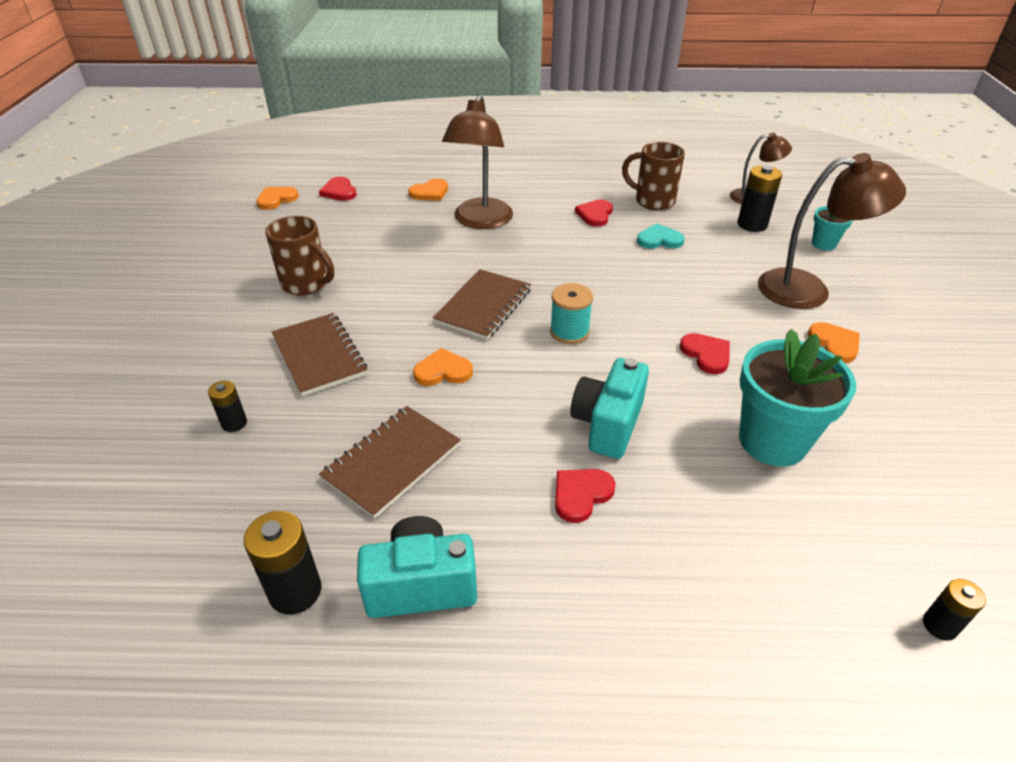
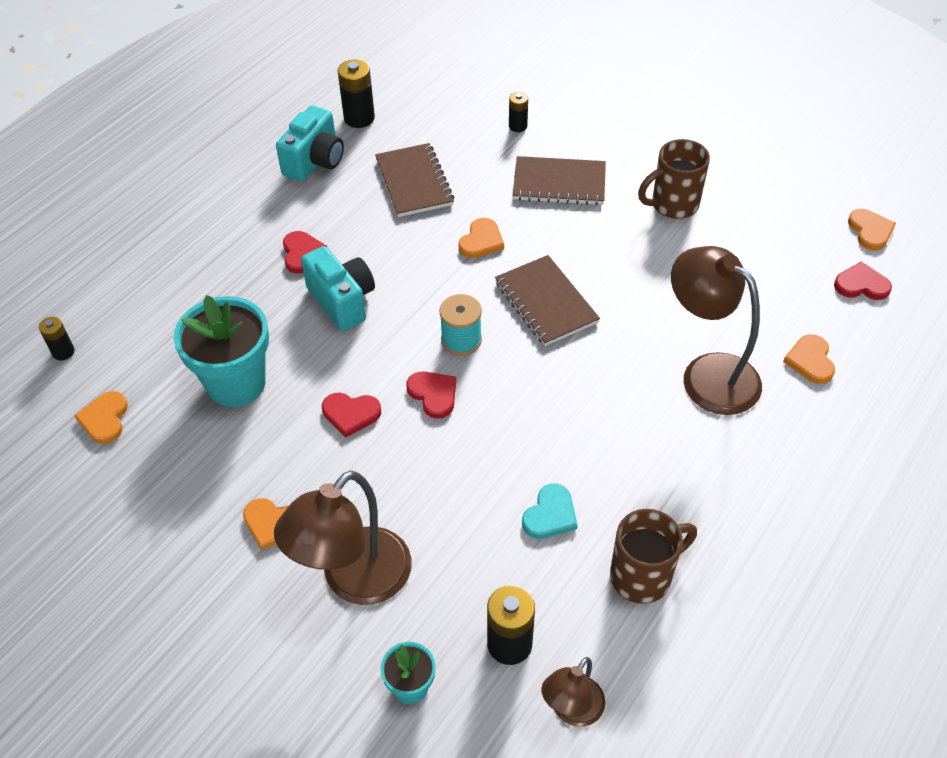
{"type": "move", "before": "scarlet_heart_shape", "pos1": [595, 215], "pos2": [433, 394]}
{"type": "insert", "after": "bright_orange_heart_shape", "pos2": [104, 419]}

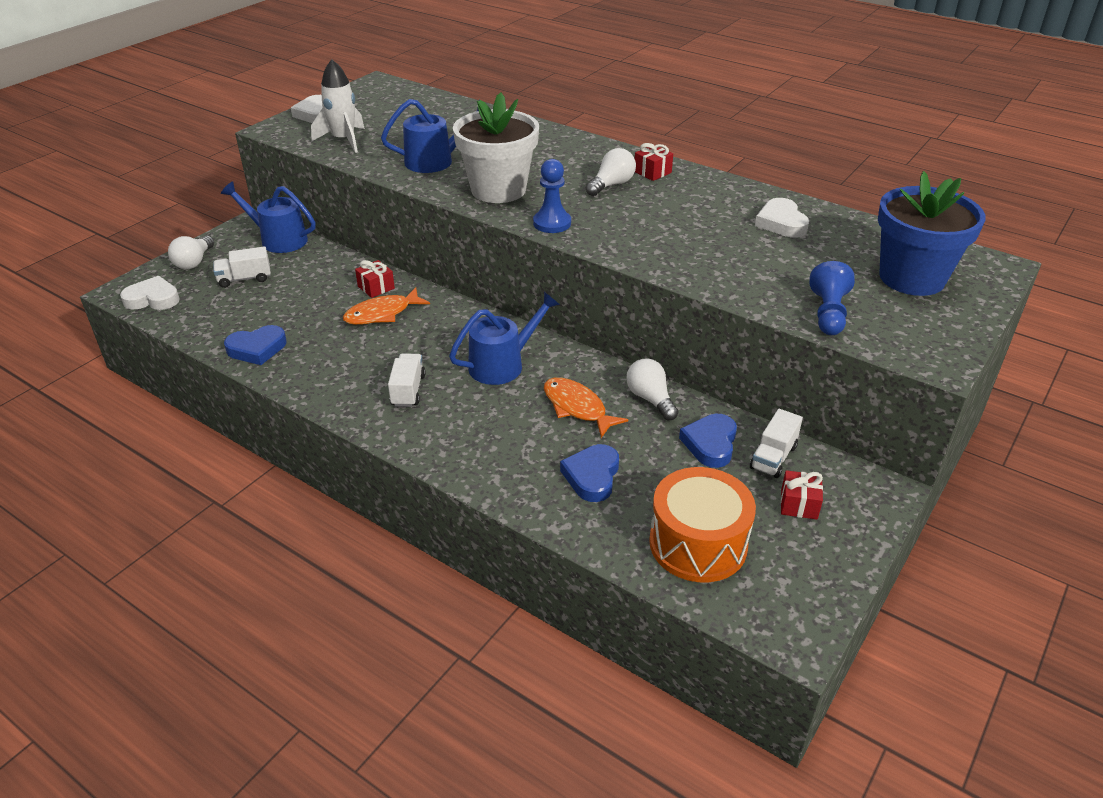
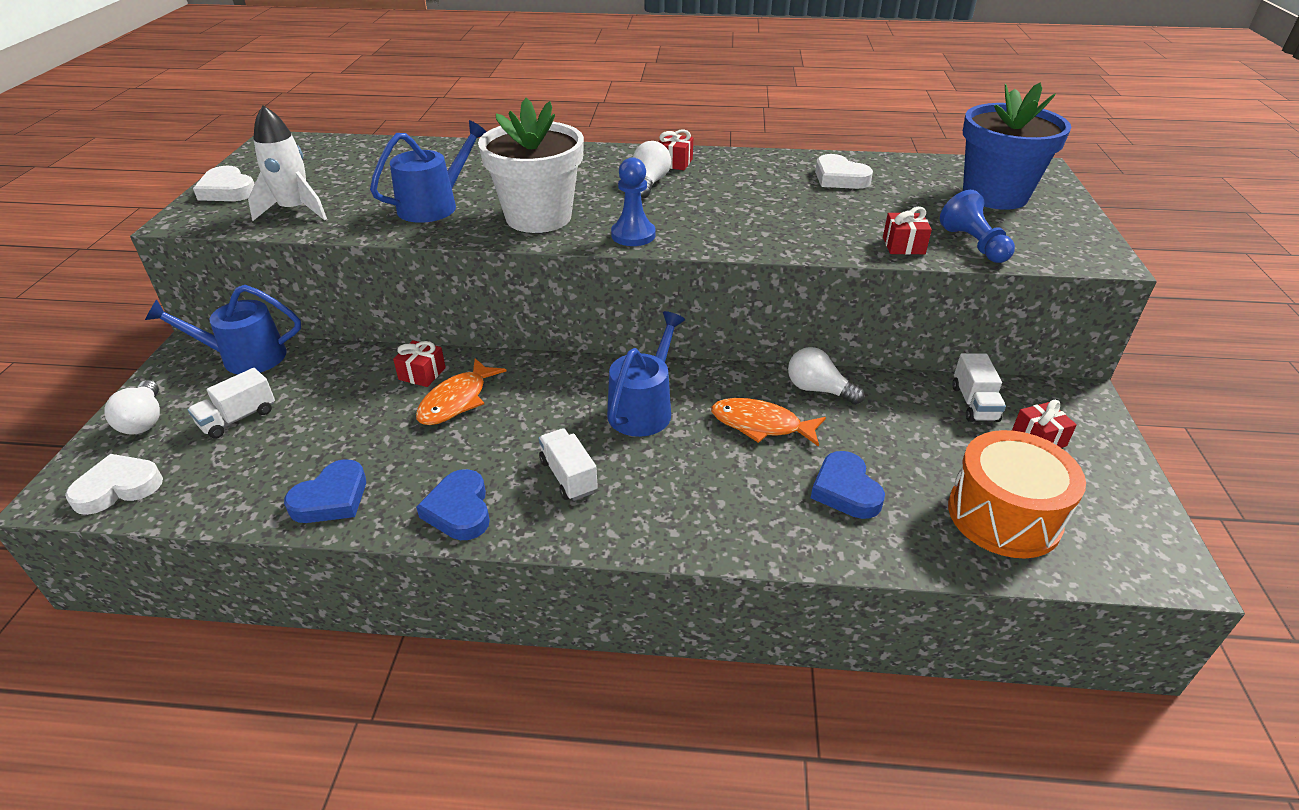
{"type": "move", "before": "cobalt_heart_shape", "pos1": [710, 444], "pos2": [459, 510]}
{"type": "insert", "after": "scarlet_wrapped_gift", "pos2": [903, 245]}

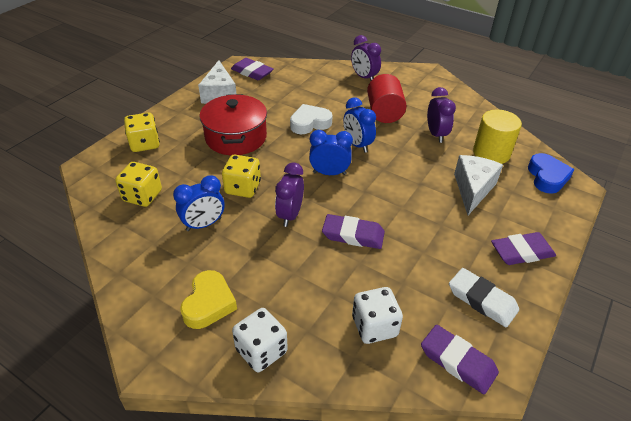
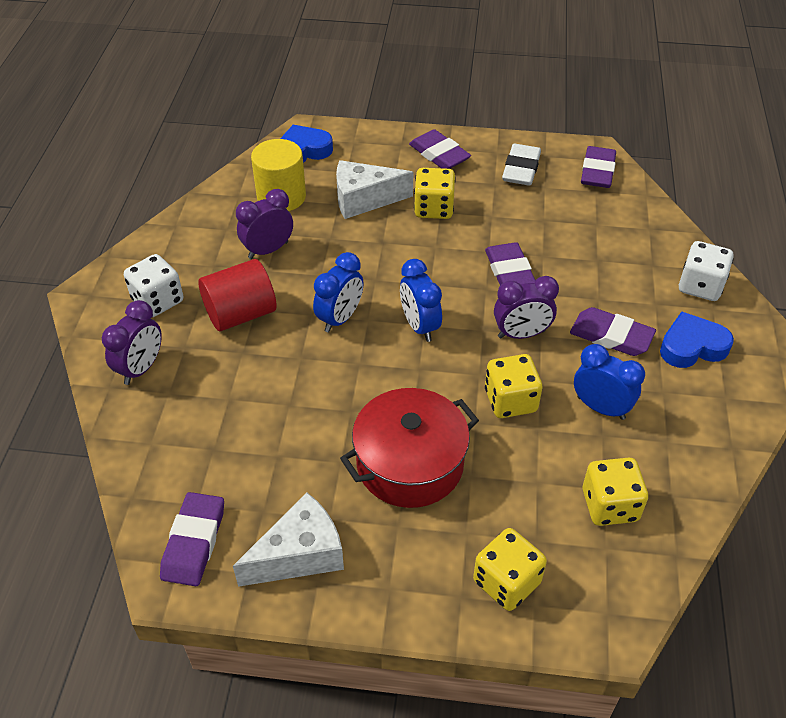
{"type": "recolor", "before": "bright_yellow_heart_shape", "after": "cobalt_heart_shape", "pos1": [209, 303], "pos2": [692, 346]}
{"type": "delete", "before": "pure_white_heart_shape", "pos1": [310, 123]}
{"type": "move", "before": "pure_white_dice", "pos1": [374, 326], "pos2": [158, 301]}
{"type": "insert", "after": "bright_yellow_dice", "pos2": [433, 208]}
{"type": "insert", "after": "purple_eraser", "pos2": [611, 336]}

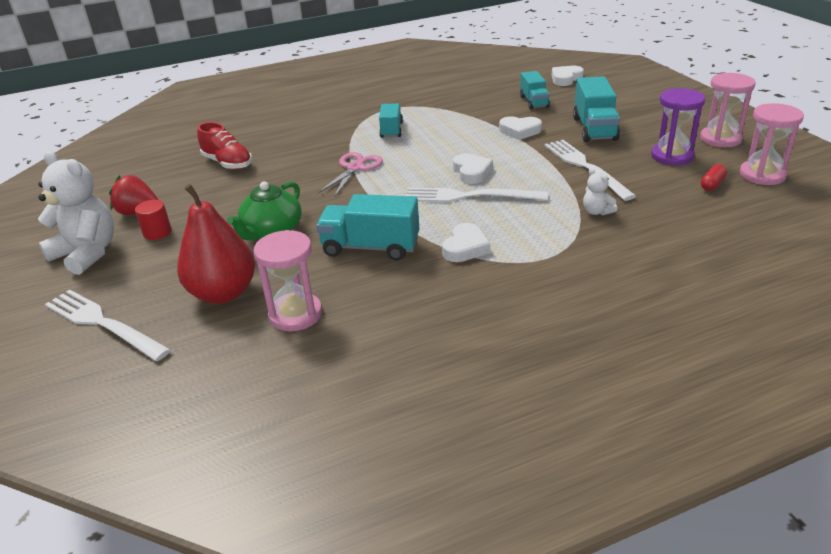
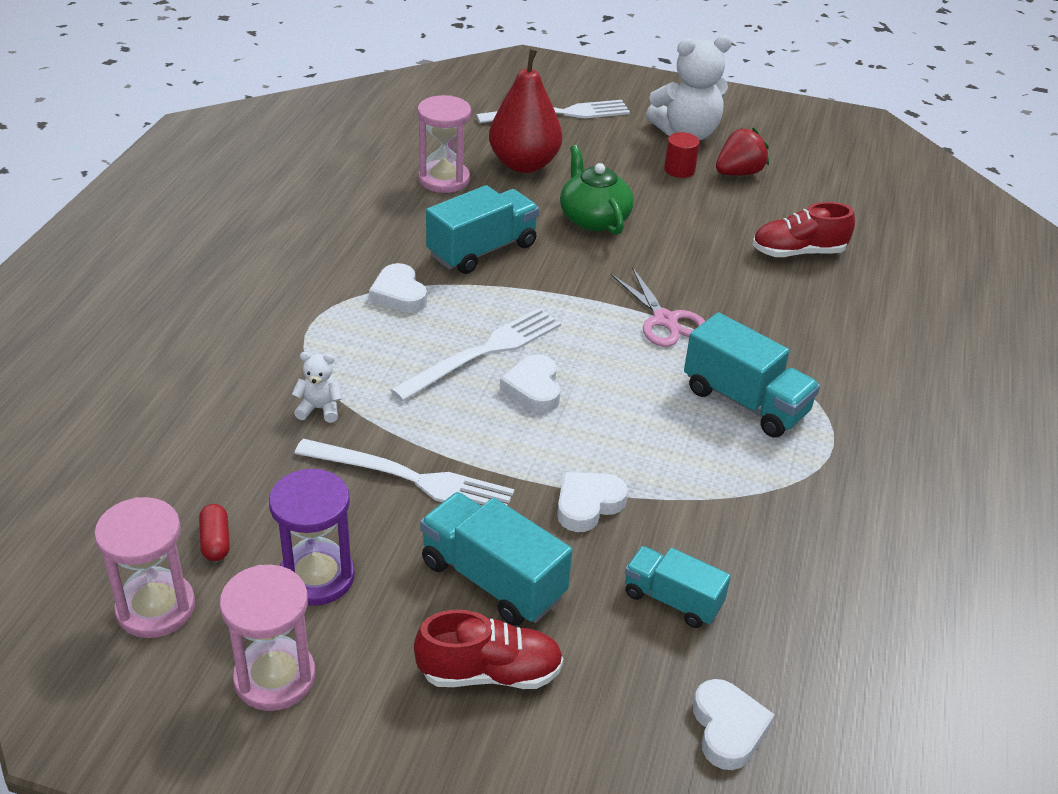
{"type": "resize", "before": "turquoise_toy_truck", "pos1": [391, 130], "pos2": [745, 401], "scale": 1.55}
{"type": "rotate", "before": "pure_white_heart_shape", "pos1": [471, 172], "pos2": [533, 388], "turn": 60}
{"type": "insert", "after": "scarlet_sneaker", "pos2": [490, 673]}

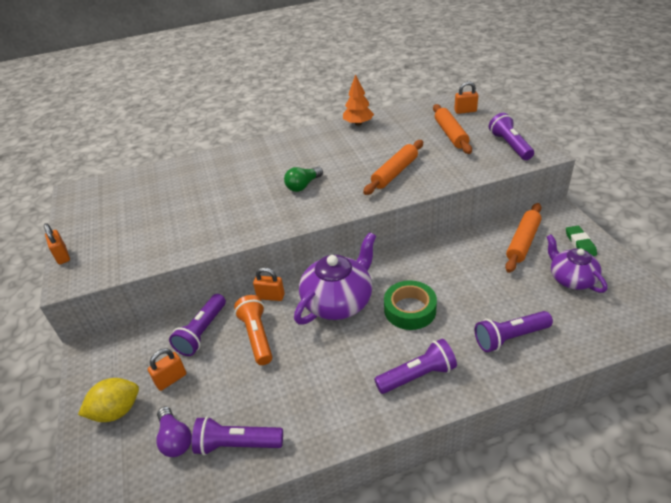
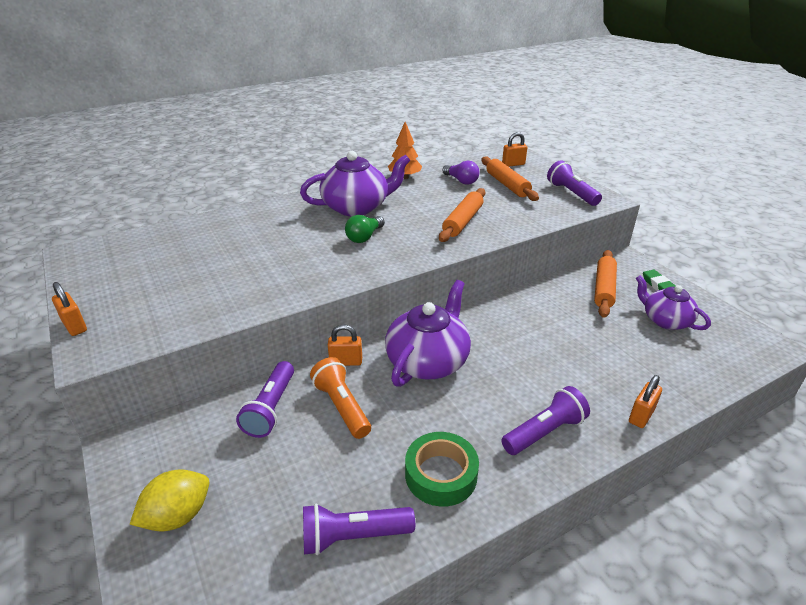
{"type": "move", "before": "bright_orange_small_lock", "pos1": [171, 379], "pos2": [641, 416]}
{"type": "move", "before": "purple_light_bulb", "pos1": [175, 439], "pos2": [461, 181]}
{"type": "move", "before": "green_roll_of_tape", "pos1": [410, 310], "pos2": [441, 474]}
{"type": "delete", "before": "purple_flashlight", "pos1": [510, 338]}
{"type": "insert", "after": "purple_china_teapot", "pos2": [357, 207]}

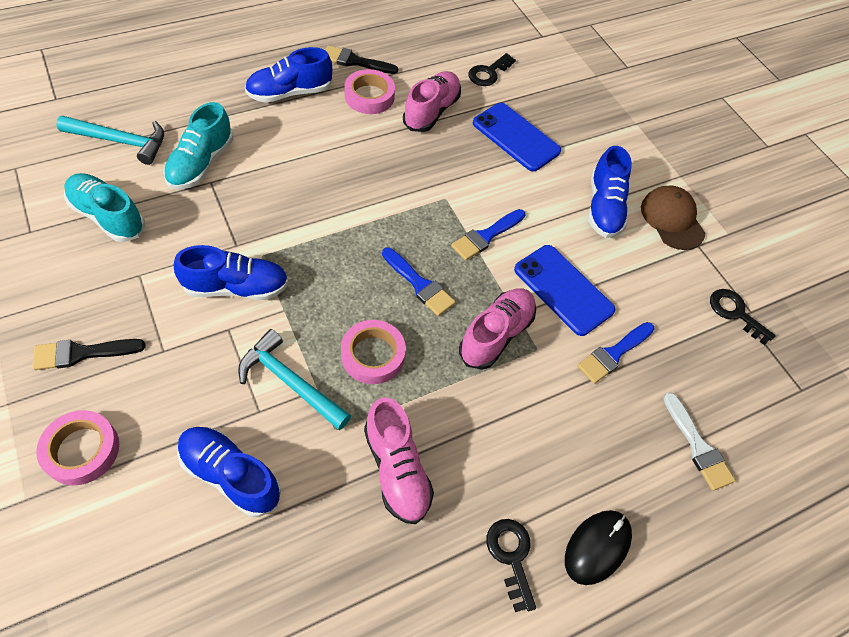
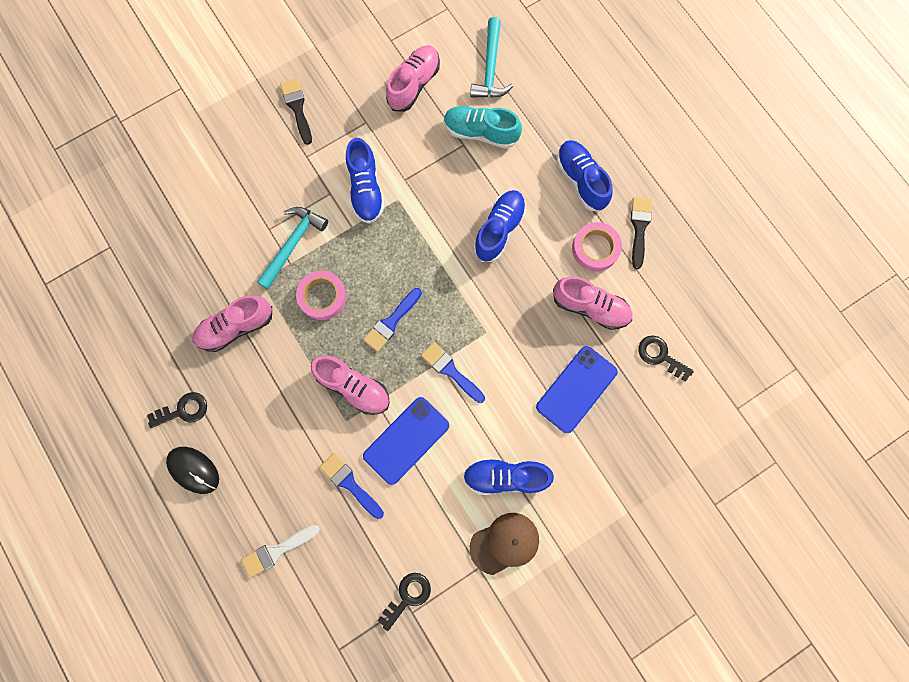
{"type": "delete", "before": "rosy_roll_of_tape", "pos1": [82, 450]}
{"type": "recolor", "before": "turquoise_sneaker", "after": "rosy_sneaker", "pos1": [108, 216], "pos2": [414, 84]}
{"type": "move", "before": "cobalt_sneaker", "pos1": [230, 475], "pos2": [499, 230]}

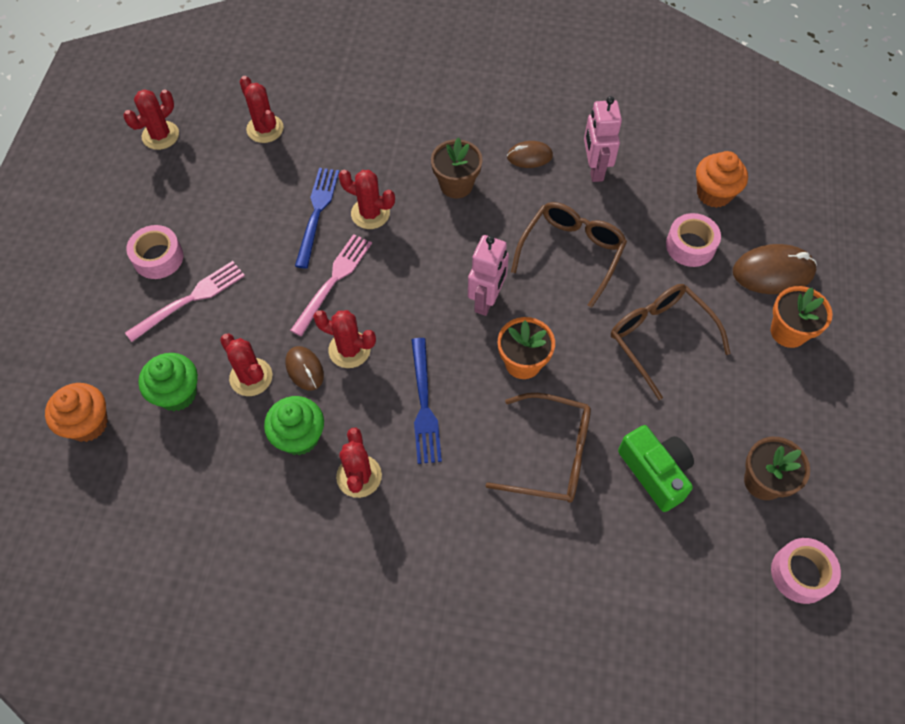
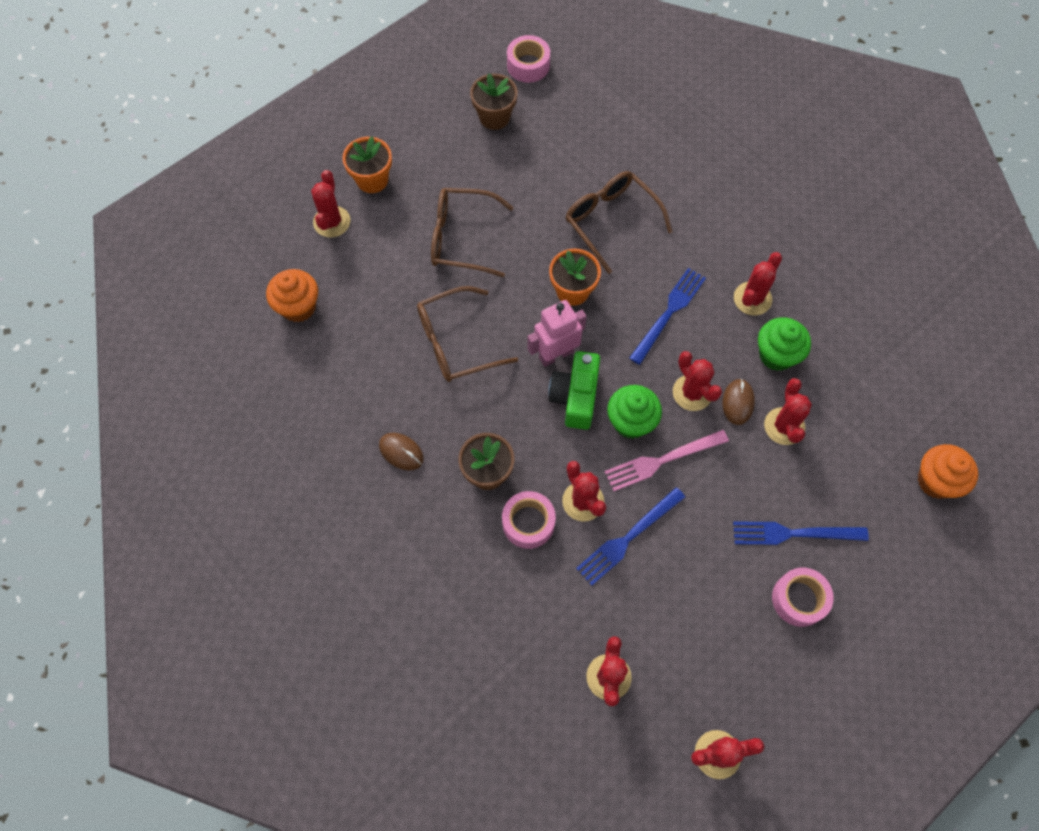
{"type": "recolor", "before": "rosy_dinner_fork", "after": "cobalt_dinner_fork", "pos1": [190, 299], "pos2": [793, 533]}
{"type": "move", "before": "green_cupcake", "pos1": [177, 393], "pos2": [631, 422]}
{"type": "delete", "before": "rosy_robot", "pos1": [594, 169]}
{"type": "rotate", "before": "brown_glasses", "pos1": [659, 338], "pos2": [461, 238], "turn": 90}
{"type": "move", "before": "green_compact_camera", "pos1": [655, 472], "pos2": [575, 397]}
{"type": "move", "before": "rosy_roll_of_tape", "pos1": [690, 246], "pos2": [528, 523]}
{"type": "replace", "before": "brown_computer_mouse", "after": "scarlet_prickly_plant", "pos1": [773, 272], "pos2": [332, 222]}

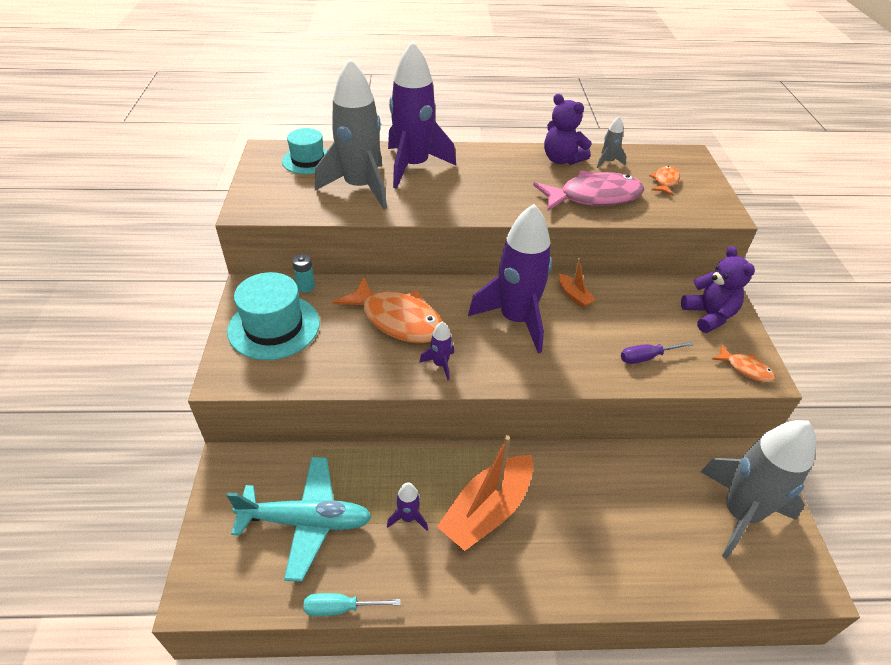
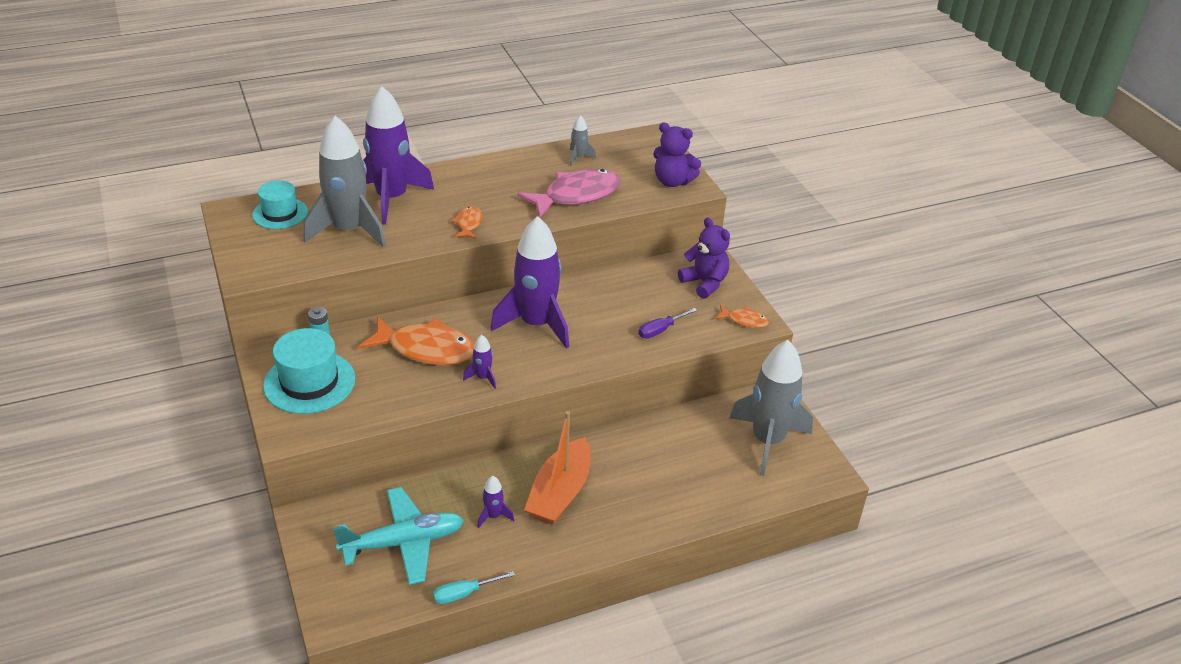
{"type": "move", "before": "purple_teddy", "pos1": [561, 160], "pos2": [672, 181]}
{"type": "delete", "before": "bright_orange_toy_boat", "pos1": [574, 295]}
{"type": "move", "before": "bright_orange_fish_figure", "pos1": [665, 181], "pos2": [468, 224]}

